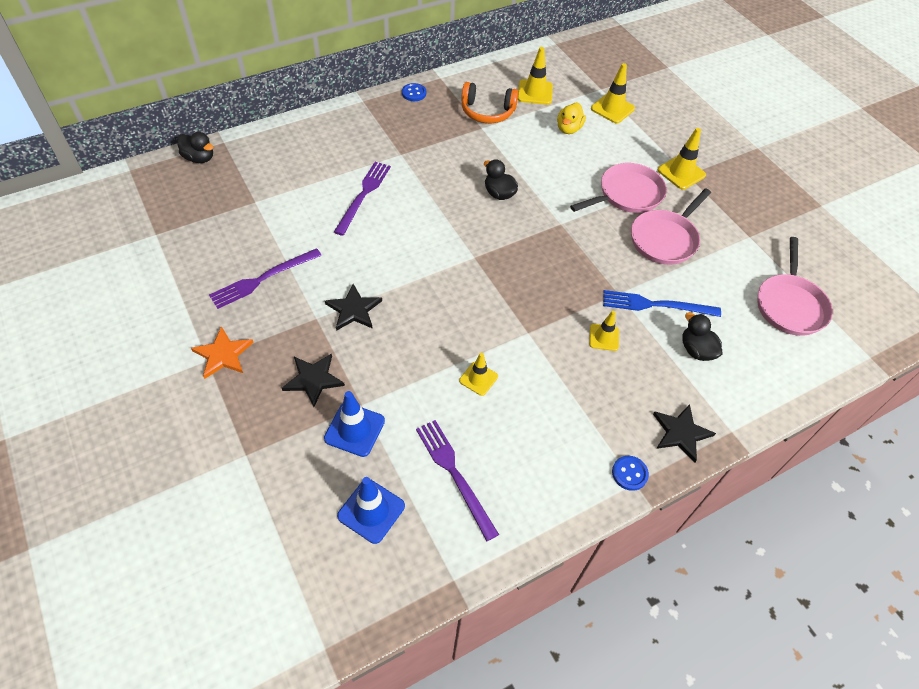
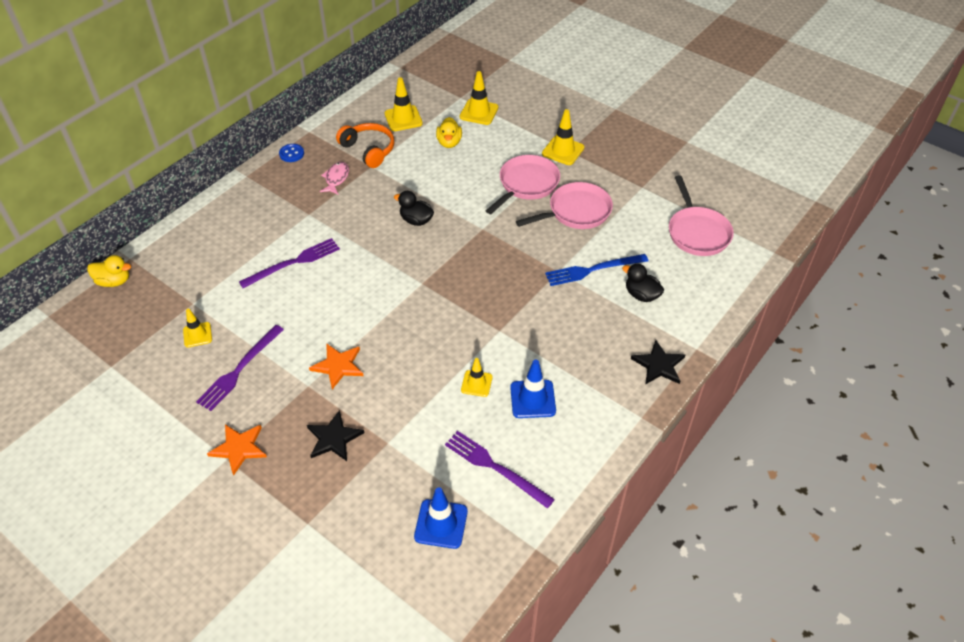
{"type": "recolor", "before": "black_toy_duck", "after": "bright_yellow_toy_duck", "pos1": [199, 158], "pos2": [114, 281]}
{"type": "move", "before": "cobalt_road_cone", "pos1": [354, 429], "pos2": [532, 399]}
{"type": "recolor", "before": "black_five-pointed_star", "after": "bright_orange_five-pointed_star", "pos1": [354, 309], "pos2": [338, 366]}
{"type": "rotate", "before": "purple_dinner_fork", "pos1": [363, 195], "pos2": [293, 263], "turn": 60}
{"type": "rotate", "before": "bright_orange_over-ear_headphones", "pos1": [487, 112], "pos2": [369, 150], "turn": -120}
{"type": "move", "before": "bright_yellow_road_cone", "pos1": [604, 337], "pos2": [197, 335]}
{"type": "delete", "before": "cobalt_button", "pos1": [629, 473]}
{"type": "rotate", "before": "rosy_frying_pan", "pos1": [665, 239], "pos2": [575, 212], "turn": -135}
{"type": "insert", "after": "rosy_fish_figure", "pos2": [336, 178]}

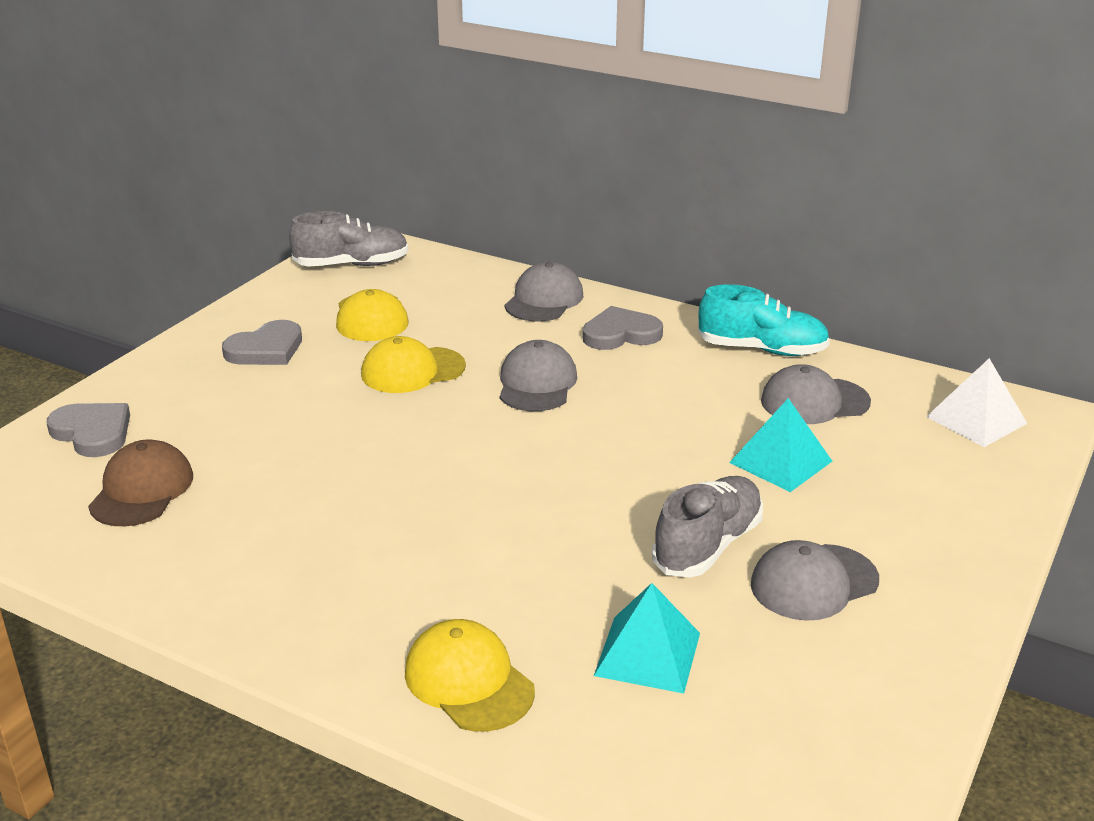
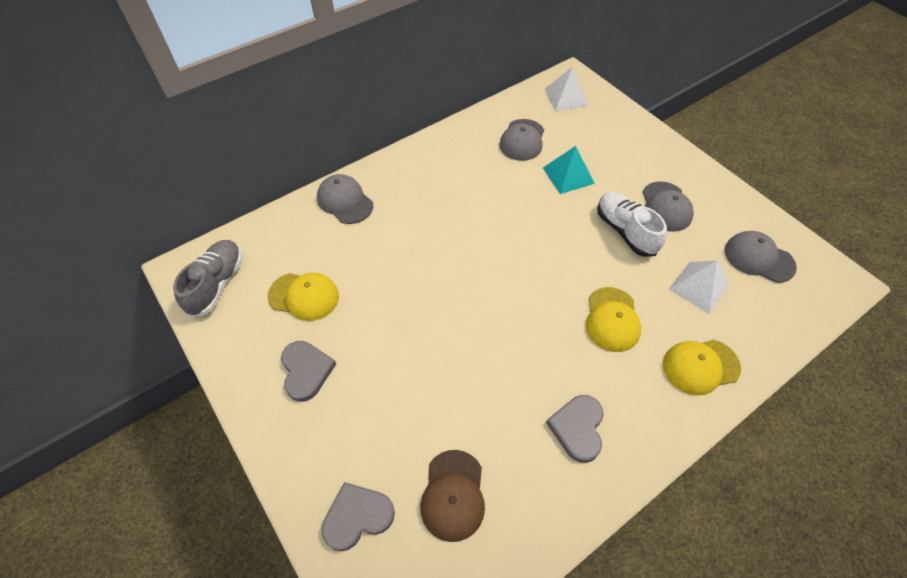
{"type": "rotate", "before": "brown_peaked_cap", "pos1": [142, 490], "pos2": [453, 495], "turn": -120}
{"type": "move", "before": "bright_yellow_peaked_cap", "pos1": [412, 370], "pos2": [612, 319]}
{"type": "move", "before": "ash-grey_peaked_cap", "pos1": [537, 383], "pos2": [758, 258]}
{"type": "move", "before": "ash-grey_heart_shape", "pos1": [620, 334], "pos2": [577, 428]}
{"type": "recolor", "before": "turquoise_pyramid_shape", "after": "pure_white_pyramid_shape", "pos1": [648, 654], "pos2": [699, 287]}
{"type": "recolor", "before": "ash-grey_sneaker", "after": "pure_white_sneaker", "pos1": [708, 545], "pos2": [625, 231]}
{"type": "delete", "before": "turquoise_sneaker", "pos1": [762, 349]}

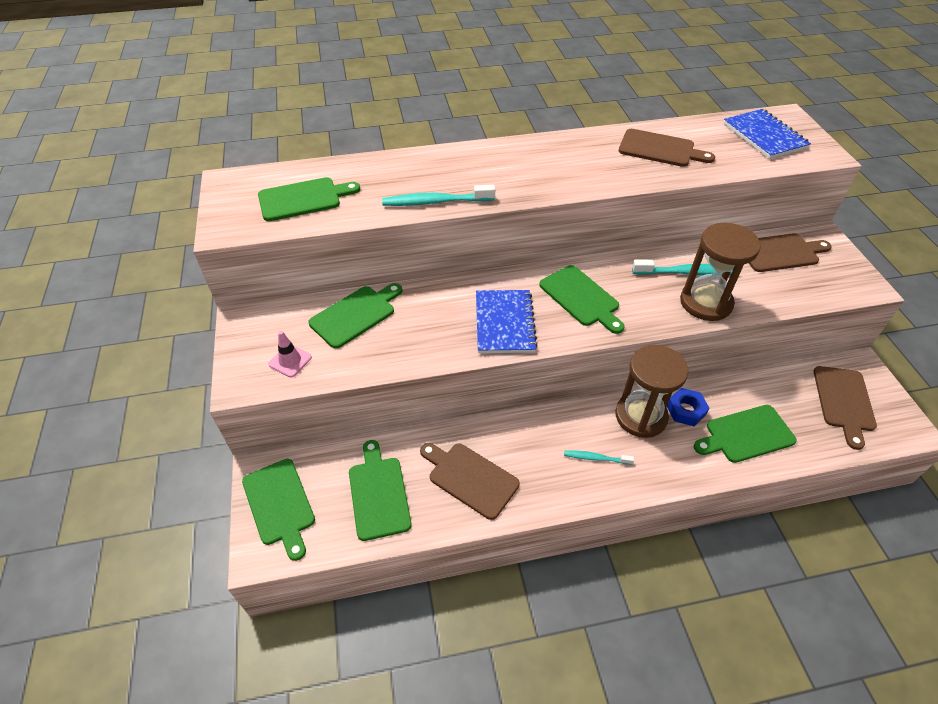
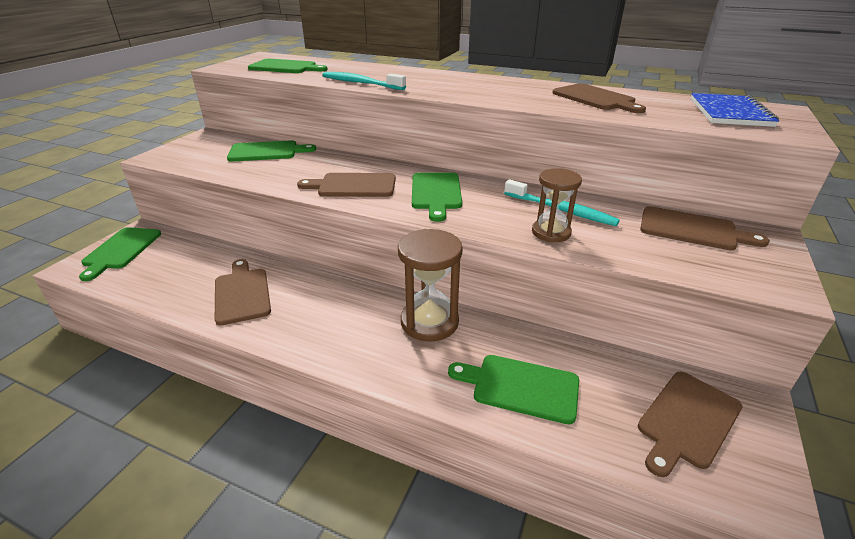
{"type": "delete", "before": "rosy_road_cone", "pos1": [290, 361]}
{"type": "delete", "before": "green_bread_board", "pos1": [378, 494]}
{"type": "replace", "before": "cobalt_notebook", "after": "brown_bread_board", "pos1": [504, 323], "pos2": [353, 186]}
{"type": "delete", "before": "turquoise_dental_brush", "pos1": [596, 458]}
{"type": "delete", "before": "cobalt_hex_nut", "pos1": [686, 410]}
{"type": "resize", "before": "brown_sandglass", "pos1": [705, 302], "pos2": [551, 232], "scale": 0.65}

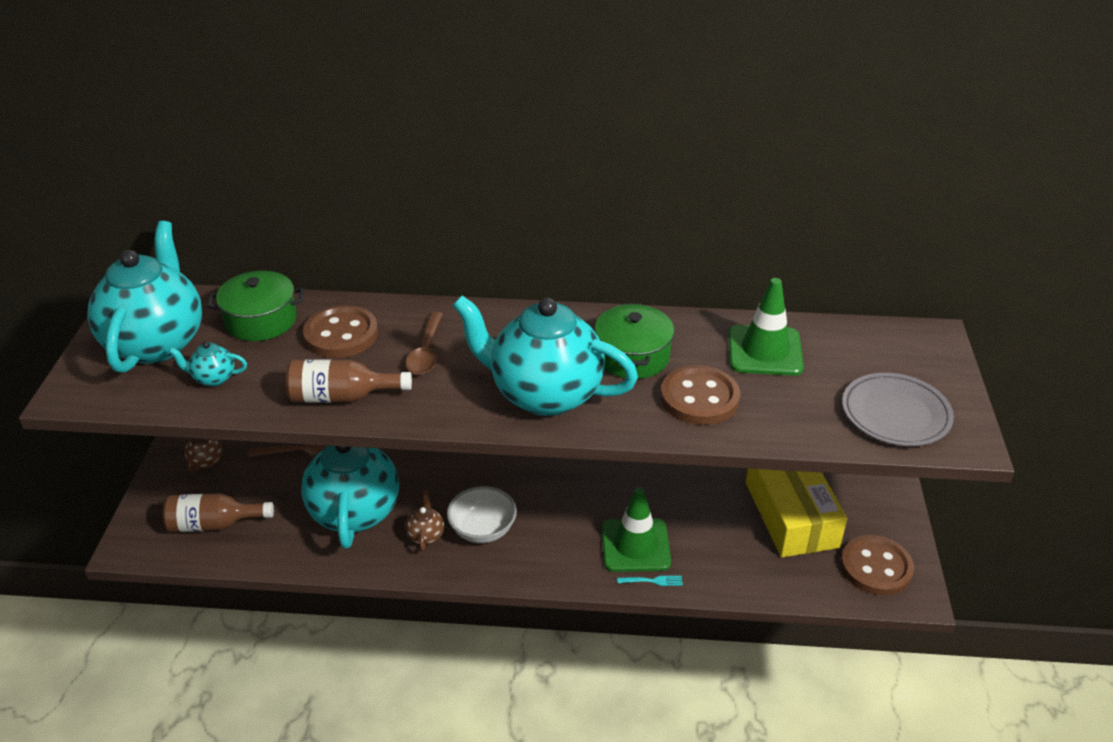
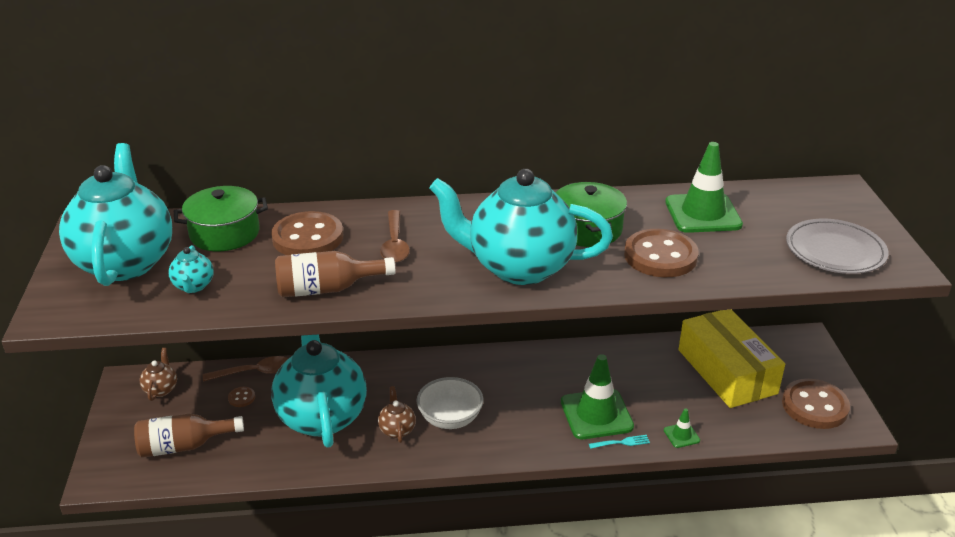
{"type": "rotate", "before": "turquoise_china_teapot", "pos1": [213, 378], "pos2": [193, 286], "turn": -90}
{"type": "insert", "after": "brown_button", "pos2": [241, 398]}
{"type": "insert", "after": "green_road_cone", "pos2": [681, 435]}

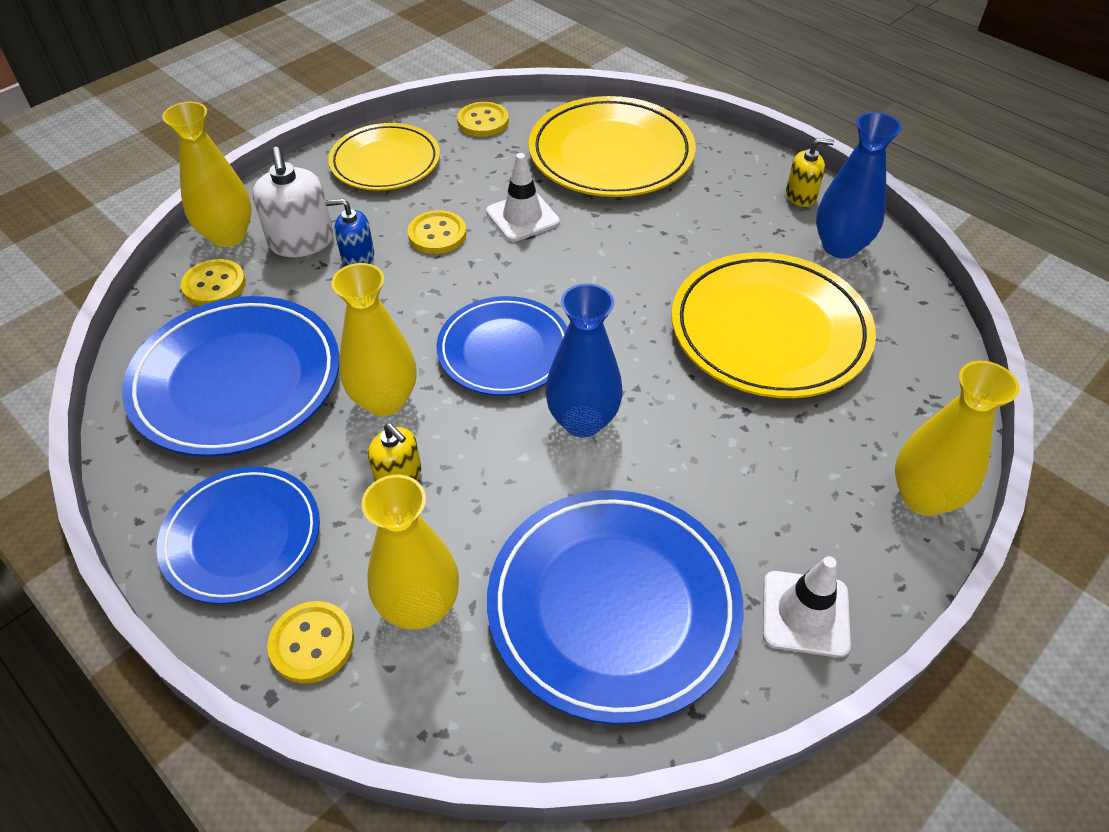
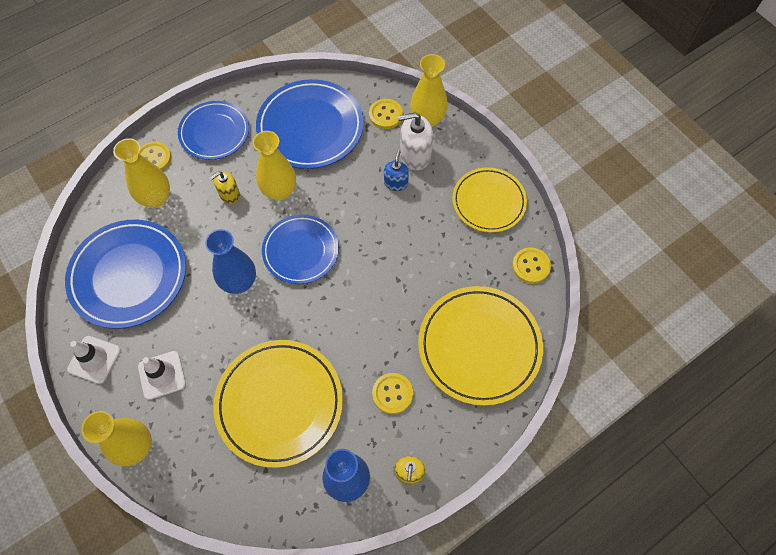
{"type": "move", "before": "bright_yellow_button", "pos1": [437, 234], "pos2": [392, 394]}
{"type": "move", "before": "pure_white_road_cone", "pos1": [522, 217], "pos2": [162, 375]}

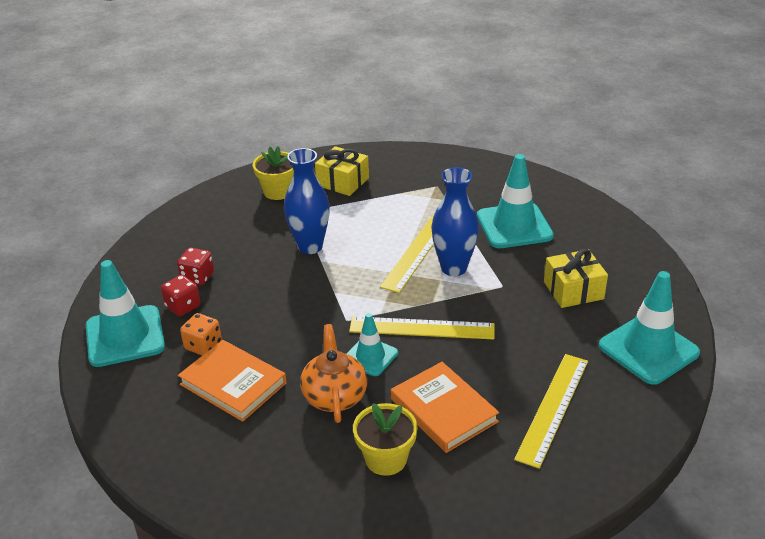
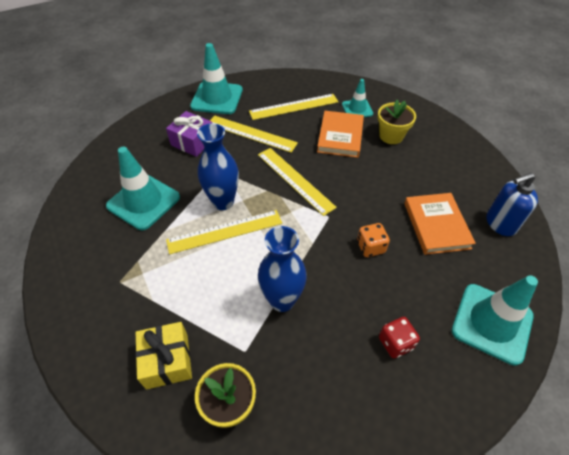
{"type": "delete", "before": "scarlet_dice", "pos1": [183, 306]}
{"type": "move", "before": "bright_orange_dice", "pos1": [203, 346], "pos2": [370, 247]}
{"type": "delete", "before": "bright_orange_china_teapot", "pos1": [334, 396]}
{"type": "move", "before": "turquoise_road_cone", "pos1": [370, 356], "pos2": [357, 109]}
{"type": "recolor", "before": "bright_yellow_wrapped_gift", "after": "purple_wrapped_gift", "pos1": [573, 290], "pos2": [193, 142]}
{"type": "insert", "after": "bright_yellow_ruler", "pos2": [251, 133]}
{"type": "insert", "after": "cobalt_soap_pump", "pos2": [500, 224]}

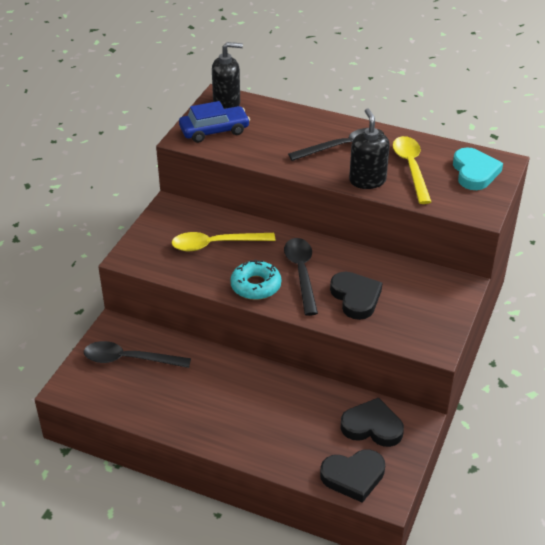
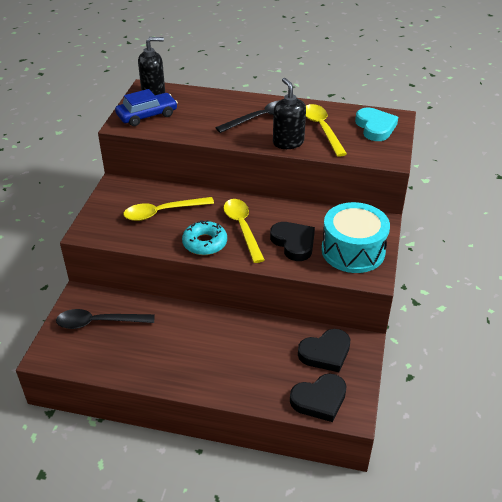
{"type": "recolor", "before": "black_spoon", "after": "bright_yellow_spoon", "pos1": [301, 273], "pos2": [242, 228]}
{"type": "rotate", "before": "black_heart_shape", "pos1": [372, 427], "pos2": [325, 353], "turn": 150}
{"type": "insert", "after": "turquoise_toy_drum", "pos2": [353, 251]}

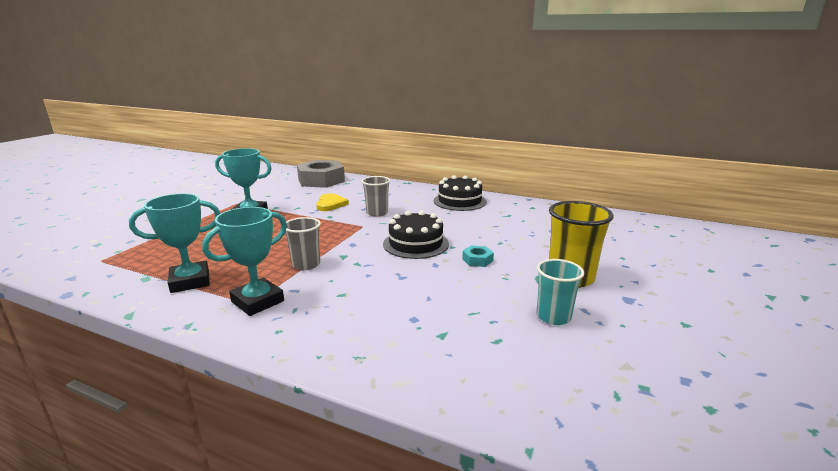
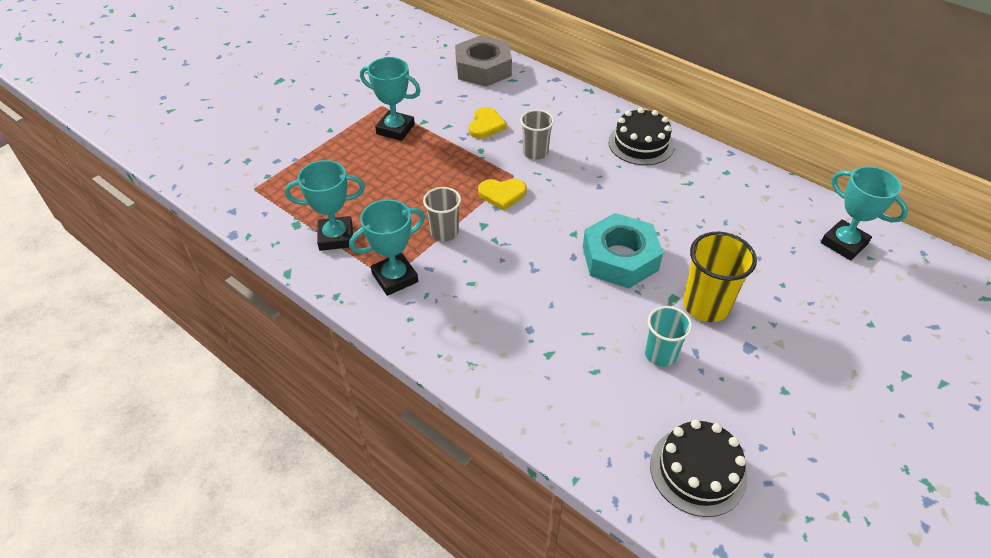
{"type": "move", "before": "black_gateau", "pos1": [416, 244], "pos2": [698, 471]}
{"type": "resize", "before": "turquoise_hex_nut", "pos1": [477, 260], "pos2": [620, 258], "scale": 2.42}
{"type": "insert", "after": "bright_yellow_heart_shape", "pos2": [502, 194]}
{"type": "insert", "after": "turquoise_trophy", "pos2": [844, 243]}

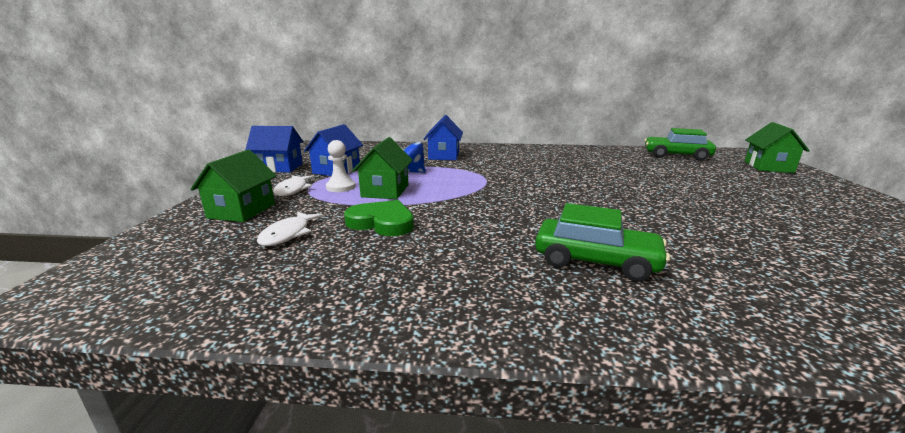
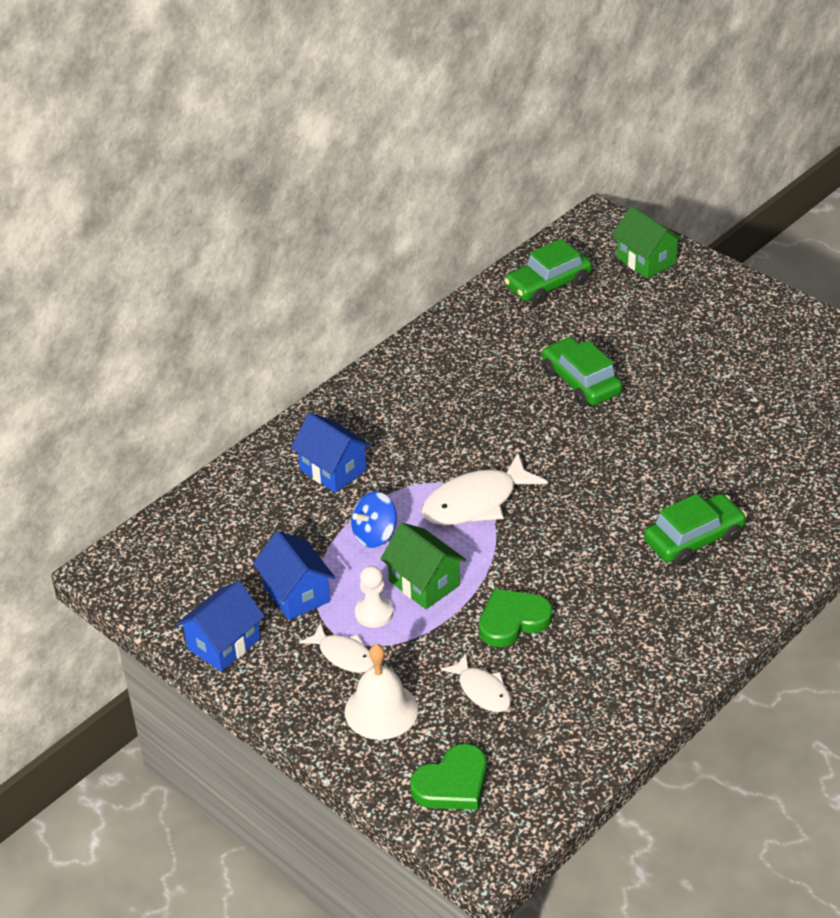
{"type": "replace", "before": "green_toy_house", "after": "pure_white_hand_bell", "pos1": [242, 211], "pos2": [381, 710]}
{"type": "insert", "after": "green_heart_shape", "pos2": [452, 783]}
{"type": "insert", "after": "pure_white_fish_figure", "pos2": [476, 502]}
{"type": "insert", "after": "green_toy_car", "pos2": [580, 382]}

